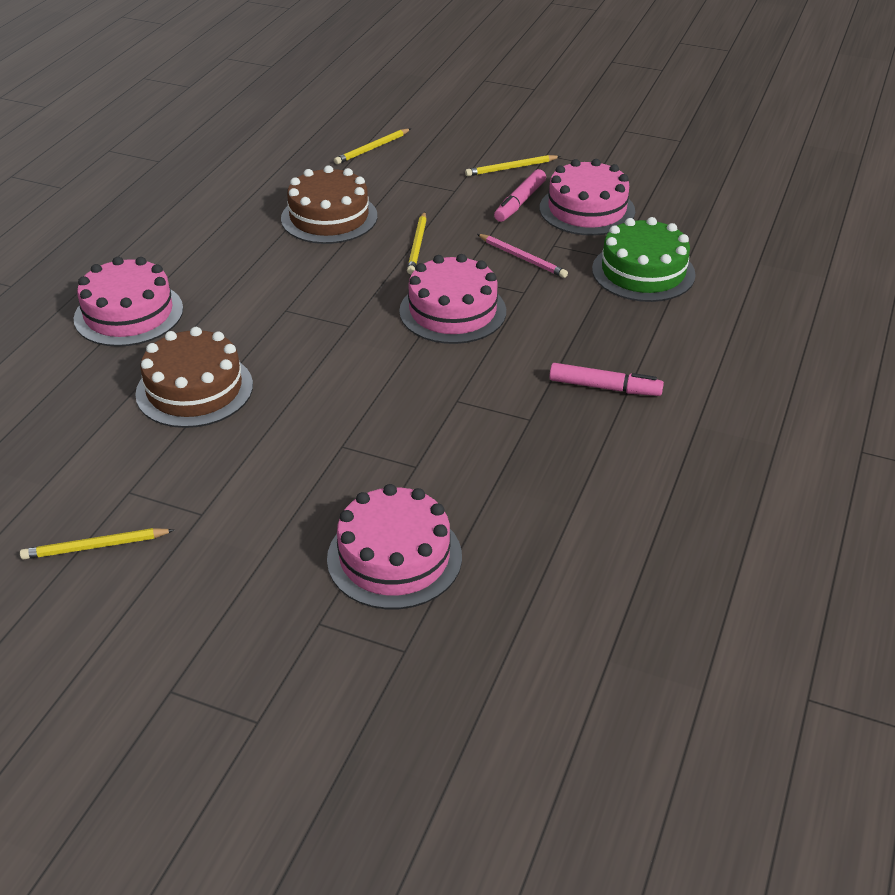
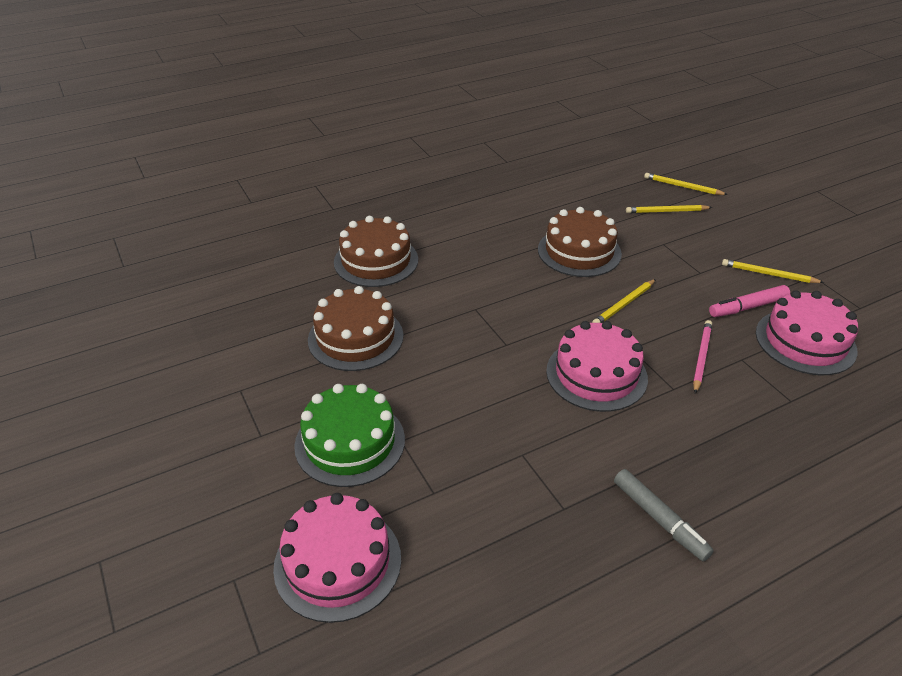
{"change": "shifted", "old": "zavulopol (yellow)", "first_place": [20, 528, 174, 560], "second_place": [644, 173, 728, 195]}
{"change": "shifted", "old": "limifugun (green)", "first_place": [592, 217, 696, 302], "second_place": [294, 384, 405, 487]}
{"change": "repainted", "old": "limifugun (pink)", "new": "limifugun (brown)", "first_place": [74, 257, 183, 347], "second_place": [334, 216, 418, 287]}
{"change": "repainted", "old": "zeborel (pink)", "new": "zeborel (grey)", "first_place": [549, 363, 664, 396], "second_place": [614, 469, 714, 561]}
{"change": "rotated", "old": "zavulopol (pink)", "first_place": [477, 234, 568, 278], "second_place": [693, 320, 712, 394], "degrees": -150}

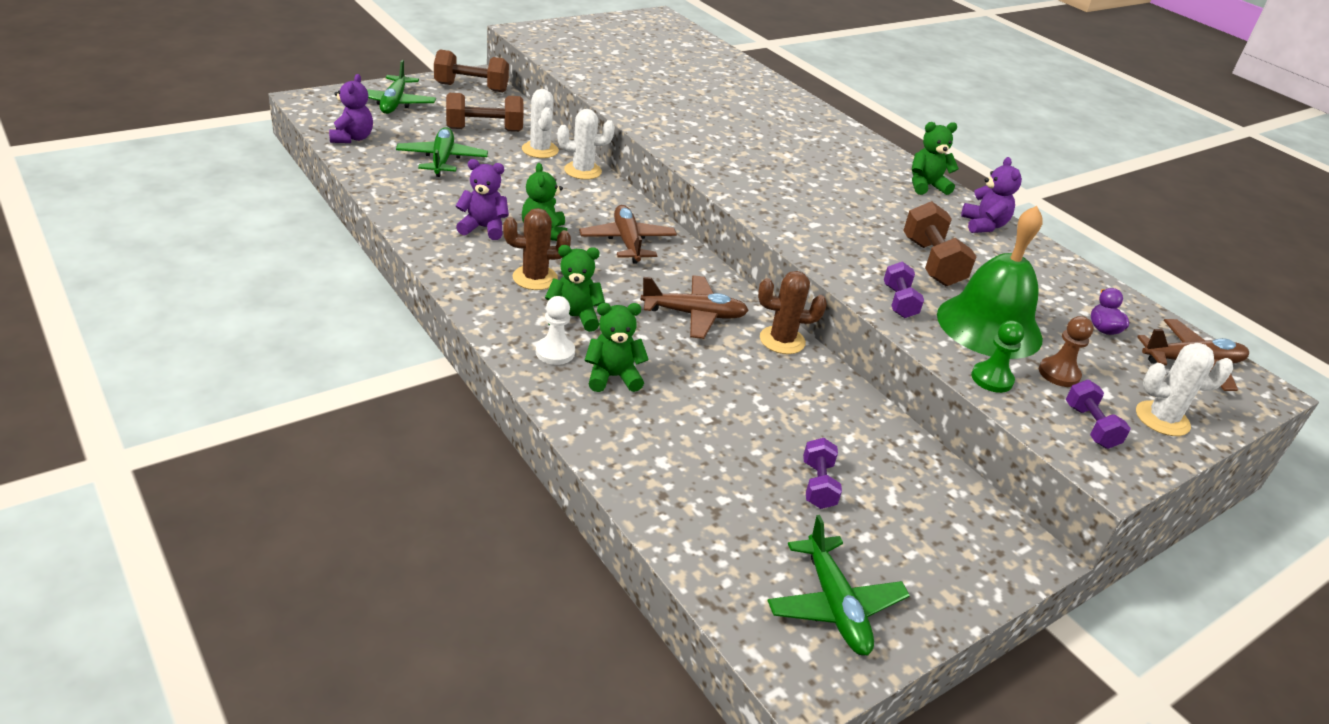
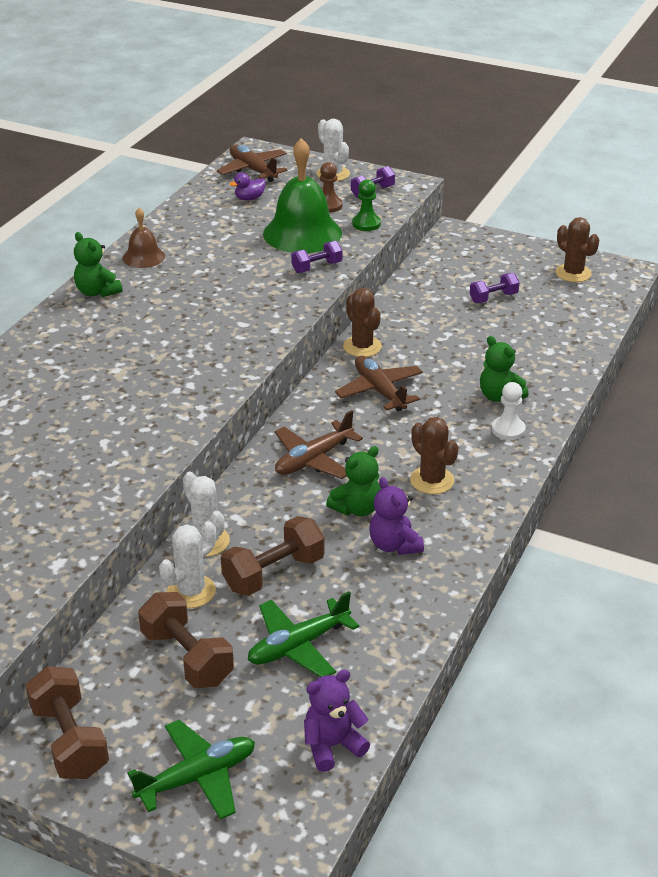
{"change": "gone", "old": "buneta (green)", "first_place": [545, 245, 605, 332]}
{"change": "shifted", "old": "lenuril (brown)", "first_place": [903, 201, 977, 286], "second_place": [221, 516, 325, 596]}
{"change": "swapped", "old": "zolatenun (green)", "new": "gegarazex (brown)", "first_place": [767, 515, 910, 656], "second_place": [556, 217, 600, 282]}
{"change": "swapped", "old": "buneta (purple)", "new": "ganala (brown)", "first_place": [961, 157, 1022, 233], "second_place": [123, 208, 165, 268]}

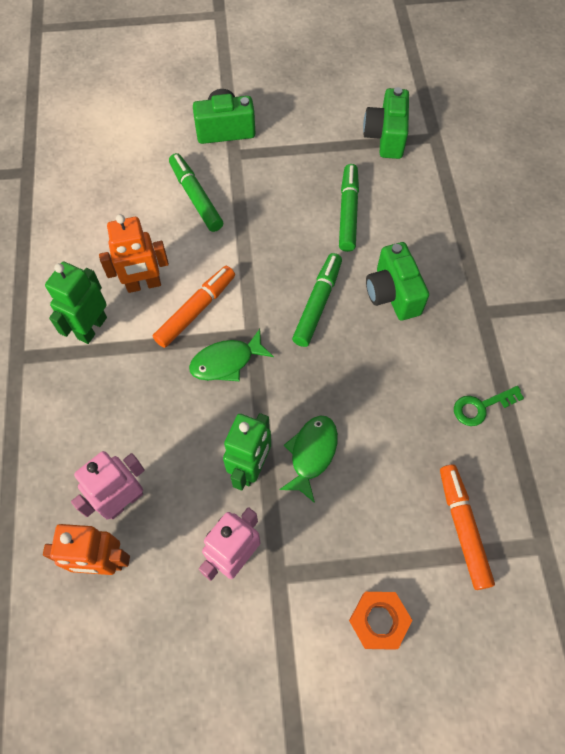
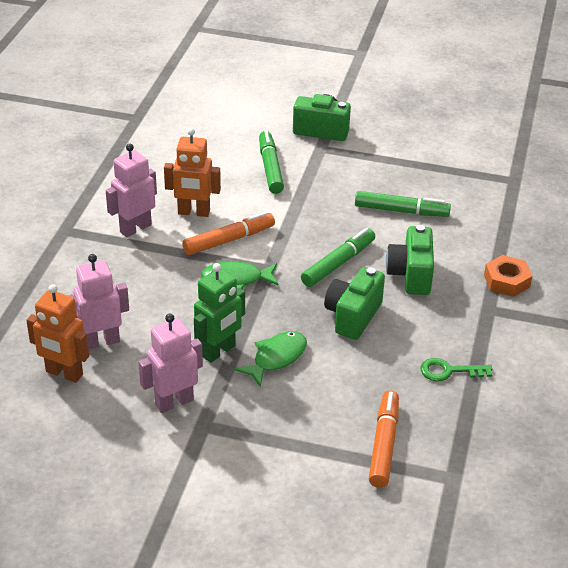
{"change": "shifted", "old": "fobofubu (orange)", "first_place": [349, 592, 412, 650], "second_place": [484, 255, 532, 297]}
{"change": "shifted", "old": "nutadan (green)", "first_place": [363, 87, 409, 159], "second_place": [324, 267, 385, 340]}
{"change": "repainted", "old": "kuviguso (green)", "new": "kuviguso (pink)", "first_place": [45, 262, 107, 344], "second_place": [106, 144, 157, 237]}
{"change": "rotated", "old": "zeborel (green)", "first_place": [339, 164, 359, 252], "second_place": [355, 191, 451, 217], "degrees": 75}

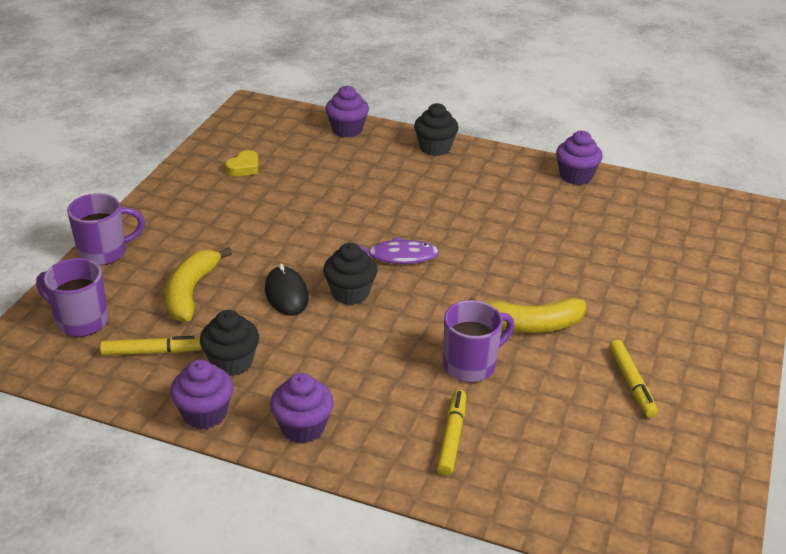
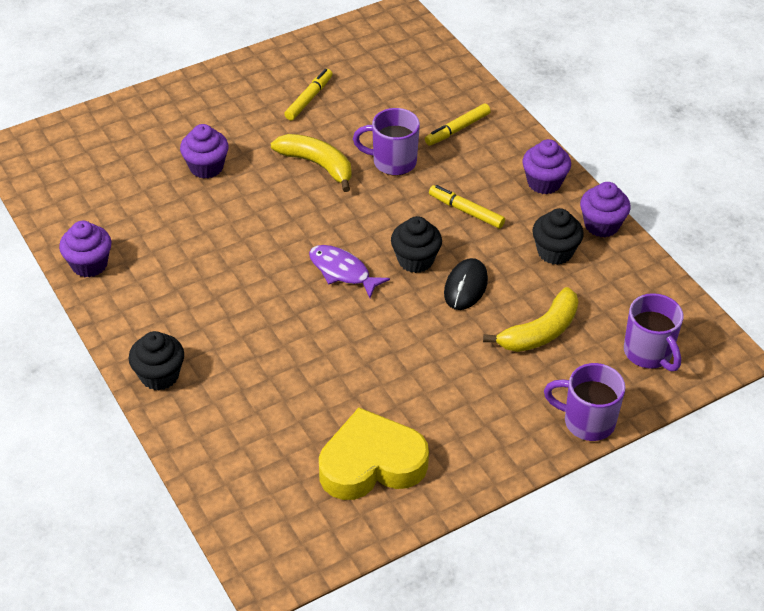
{"change": "shifted", "old": "zeborel (yellow)", "first_place": [100, 336, 202, 356], "second_place": [429, 185, 505, 228]}
{"change": "shifted", "old": "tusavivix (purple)", "first_place": [326, 86, 369, 137], "second_place": [180, 124, 229, 179]}
{"change": "scaled", "old": "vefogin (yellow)", "first_place": [225, 150, 258, 176], "second_place": [319, 408, 429, 500], "factor": 2.28}

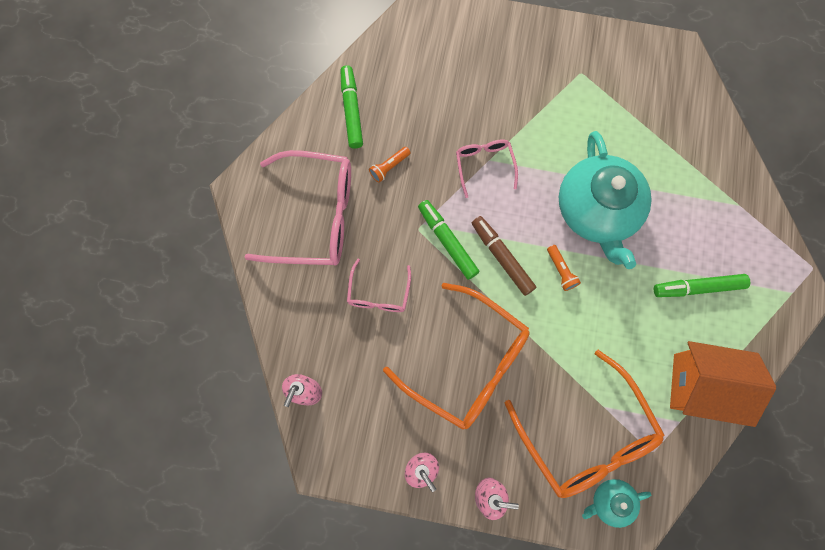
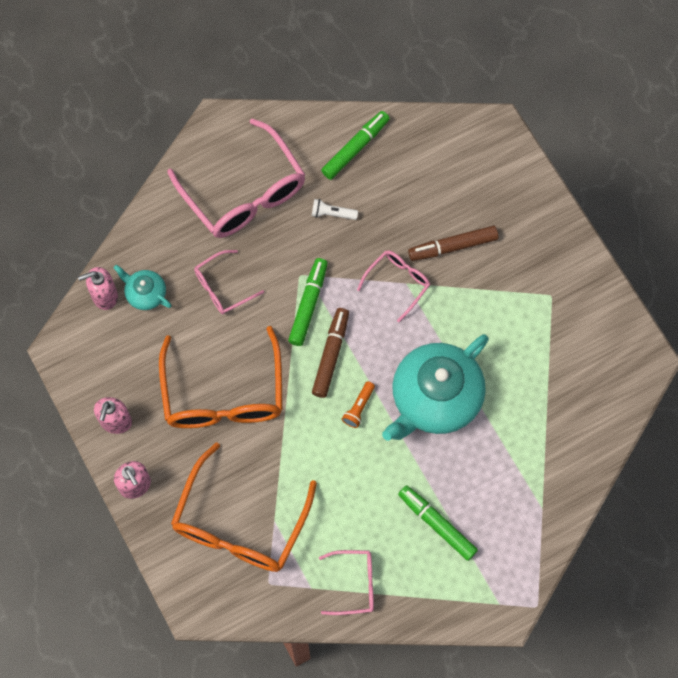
{"change": "new", "new": "zeborel (brown)", "second_place": [408, 225, 499, 261]}
{"change": "shifted", "old": "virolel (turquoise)", "first_place": [582, 479, 651, 528], "second_place": [114, 265, 172, 310]}
{"change": "swapped", "old": "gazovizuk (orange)", "new": "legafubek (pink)", "first_place": [670, 341, 776, 427], "second_place": [319, 550, 374, 615]}
{"change": "repainted", "old": "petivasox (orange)", "new": "petivasox (white)", "first_place": [369, 147, 410, 183], "second_place": [312, 199, 358, 220]}

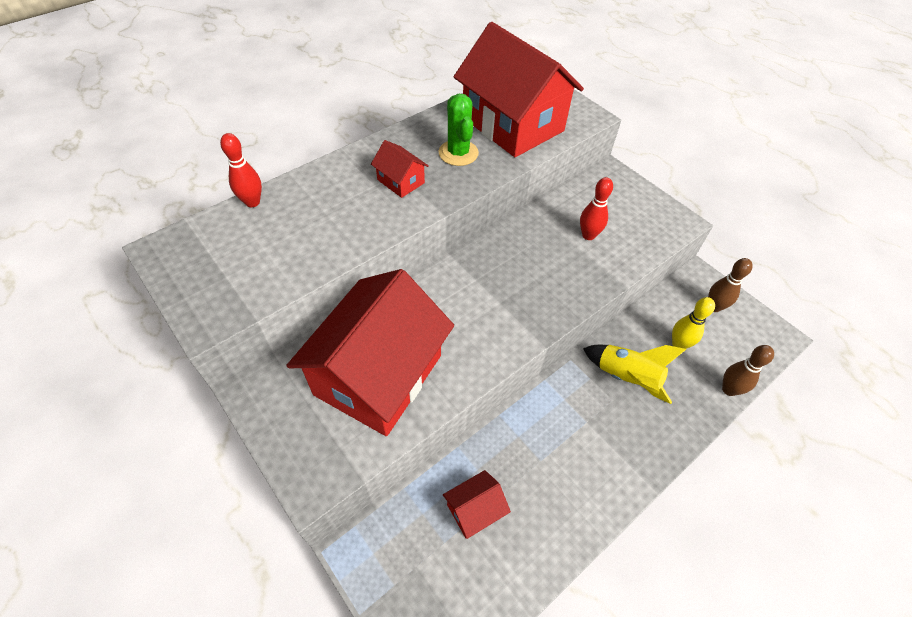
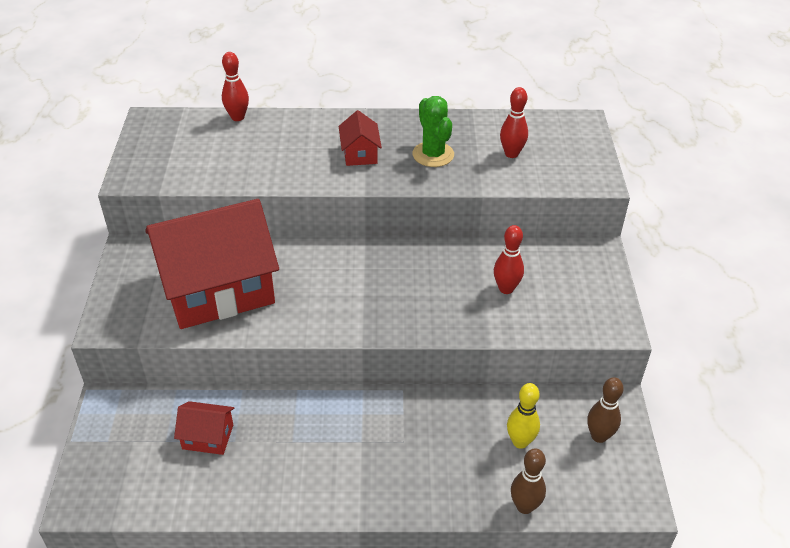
{"change": "gone", "old": "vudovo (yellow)", "first_place": [583, 345, 686, 404]}
{"change": "swapped", "old": "gazovizuk (red)", "new": "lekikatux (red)", "first_place": [454, 22, 584, 157], "second_place": [500, 87, 528, 158]}
{"change": "rotated", "old": "gegarazex (green)", "first_place": [438, 94, 479, 166], "second_place": [412, 96, 454, 167], "degrees": -45}

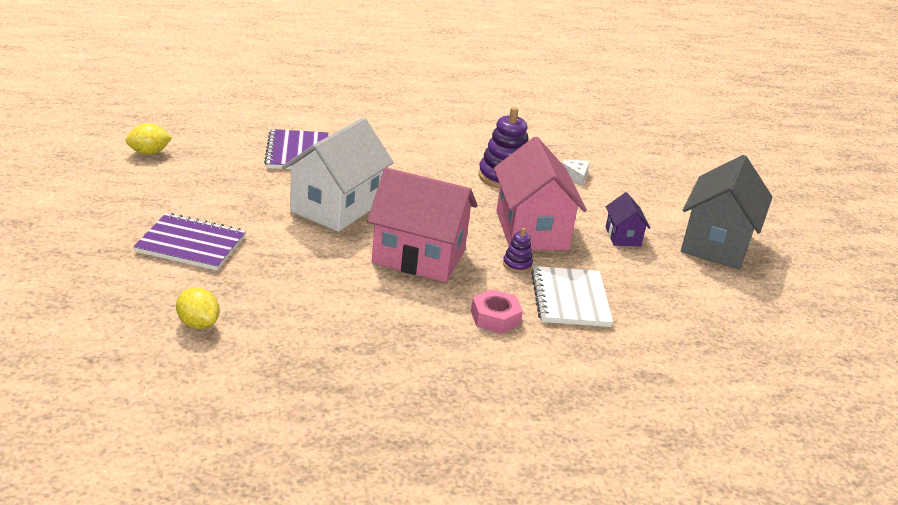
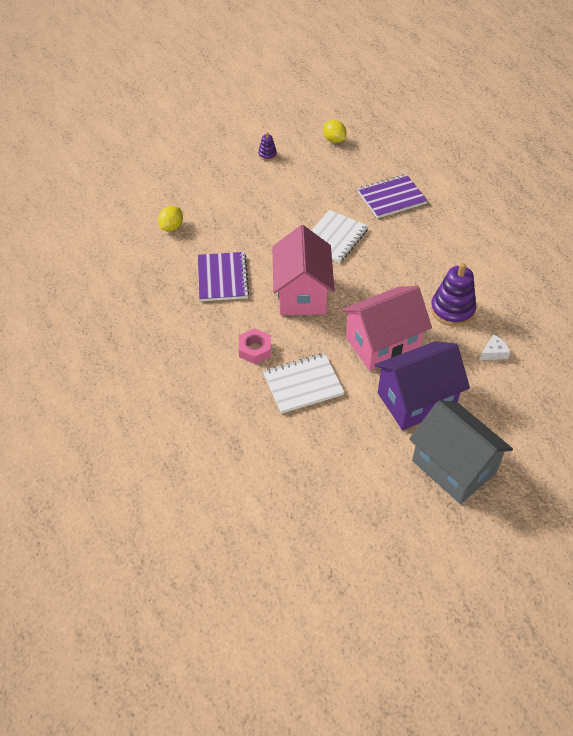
{"change": "shifted", "old": "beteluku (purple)", "first_place": [133, 213, 246, 271], "second_place": [198, 252, 250, 301]}
{"change": "shifted", "old": "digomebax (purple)", "first_place": [503, 228, 533, 273], "second_place": [258, 132, 277, 161]}
{"change": "swapped", "old": "gazovizuk (white)", "new": "beteluku (white)", "first_place": [282, 118, 394, 232], "second_place": [311, 210, 368, 263]}
{"change": "rotated", "old": "gazovizuk (grey)", "first_place": [681, 155, 772, 269], "second_place": [409, 400, 513, 504], "degrees": 45}
{"change": "scaled", "old": "gazovizuk (purple)", "first_place": [606, 192, 650, 247], "second_place": [375, 341, 470, 430], "factor": 2.08}

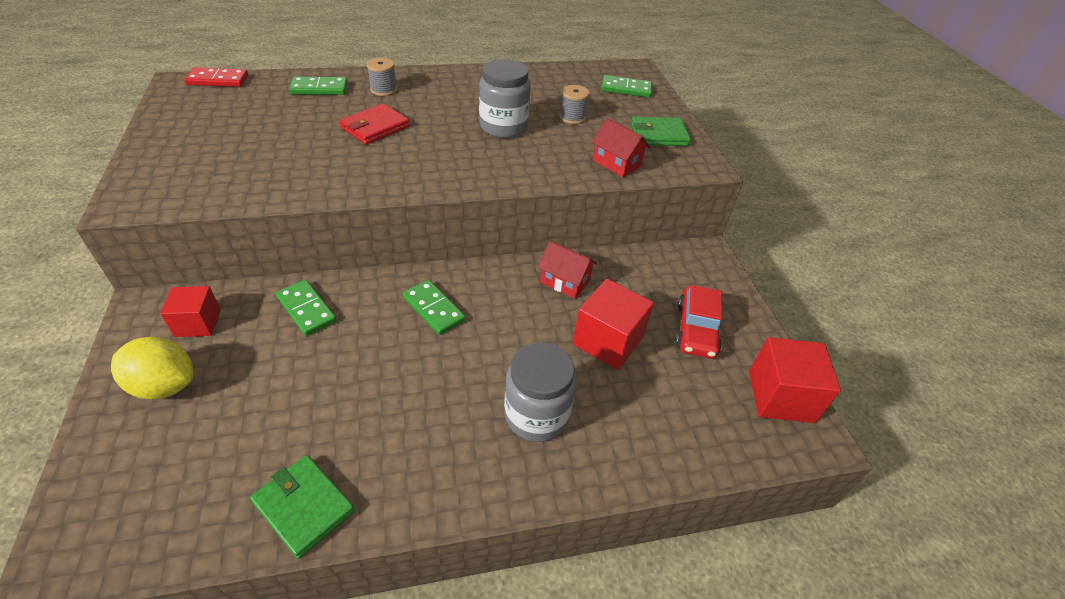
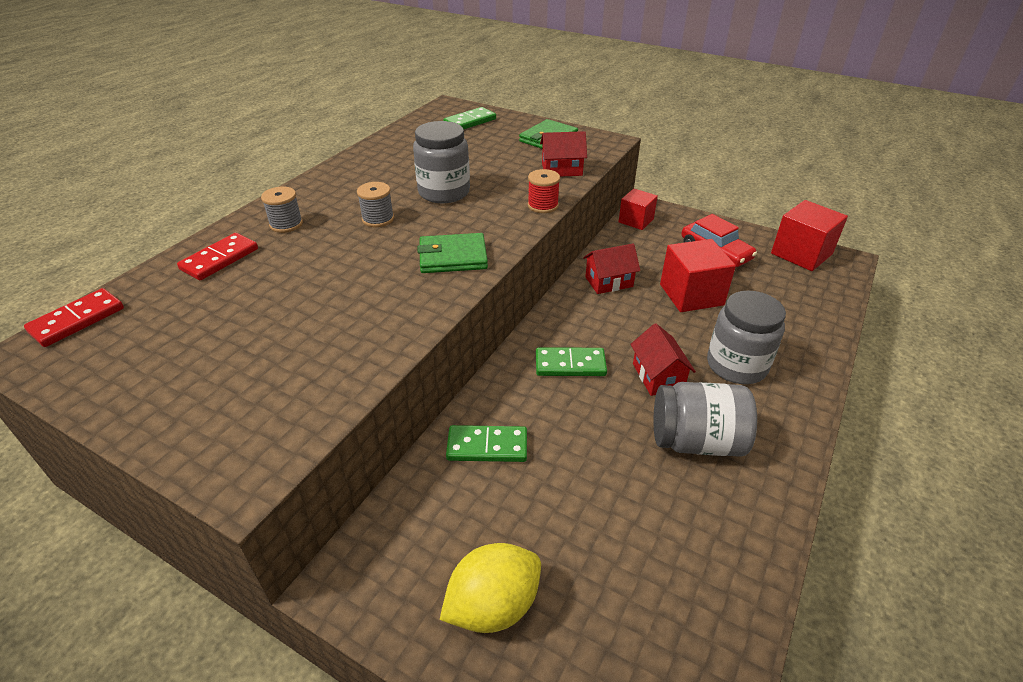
{"change": "gone", "old": "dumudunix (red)", "first_place": [339, 103, 410, 145]}
{"change": "new", "new": "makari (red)", "second_place": [528, 169, 560, 213]}
{"change": "new", "new": "gazovizuk (red)", "second_place": [630, 323, 696, 396]}
{"change": "new", "new": "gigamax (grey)", "second_place": [654, 382, 757, 457]}
{"change": "shifted", "old": "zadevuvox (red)", "first_place": [160, 286, 221, 337], "second_place": [619, 189, 658, 230]}
{"change": "shifted", "old": "dumudunix (green)", "first_place": [250, 455, 355, 559], "second_place": [418, 233, 488, 273]}
{"change": "shifted", "old": "makari (grey)", "first_place": [559, 85, 590, 124], "second_place": [357, 182, 394, 227]}
{"change": "repainted", "old": "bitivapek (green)", "new": "bitivapek (red)", "first_place": [289, 77, 348, 95], "second_place": [177, 233, 258, 280]}

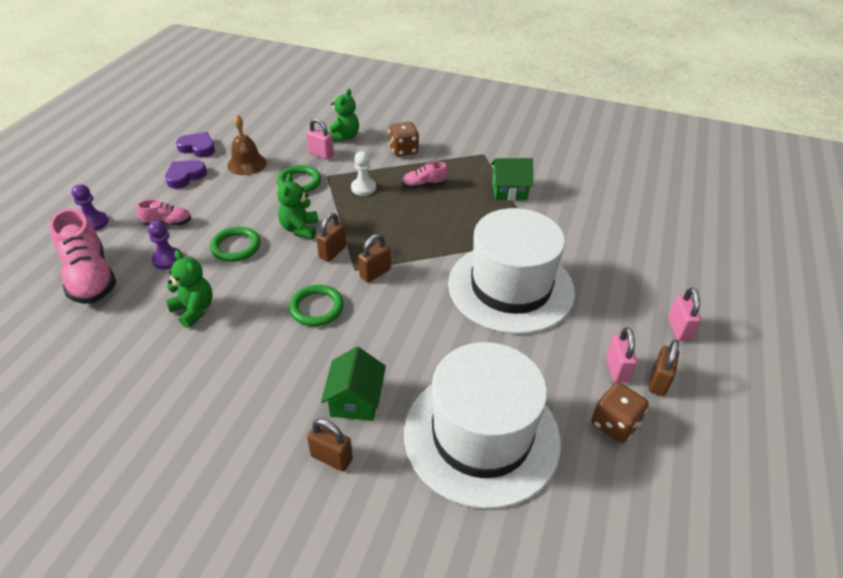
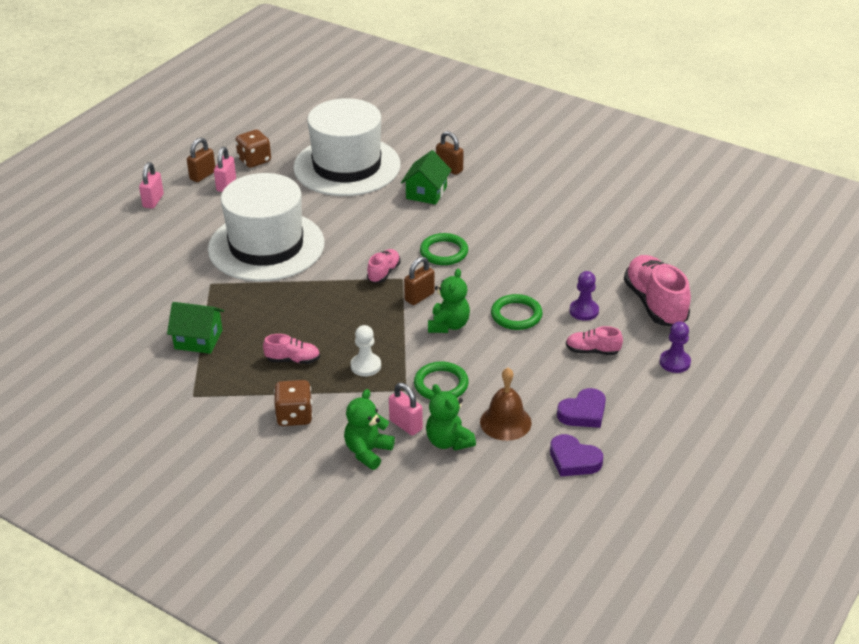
{"change": "shifted", "old": "buneta (green)", "first_place": [166, 250, 213, 328], "second_place": [426, 384, 476, 451]}
{"change": "swapped", "old": "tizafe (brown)", "new": "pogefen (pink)", "first_place": [358, 234, 391, 283], "second_place": [367, 249, 401, 283]}

